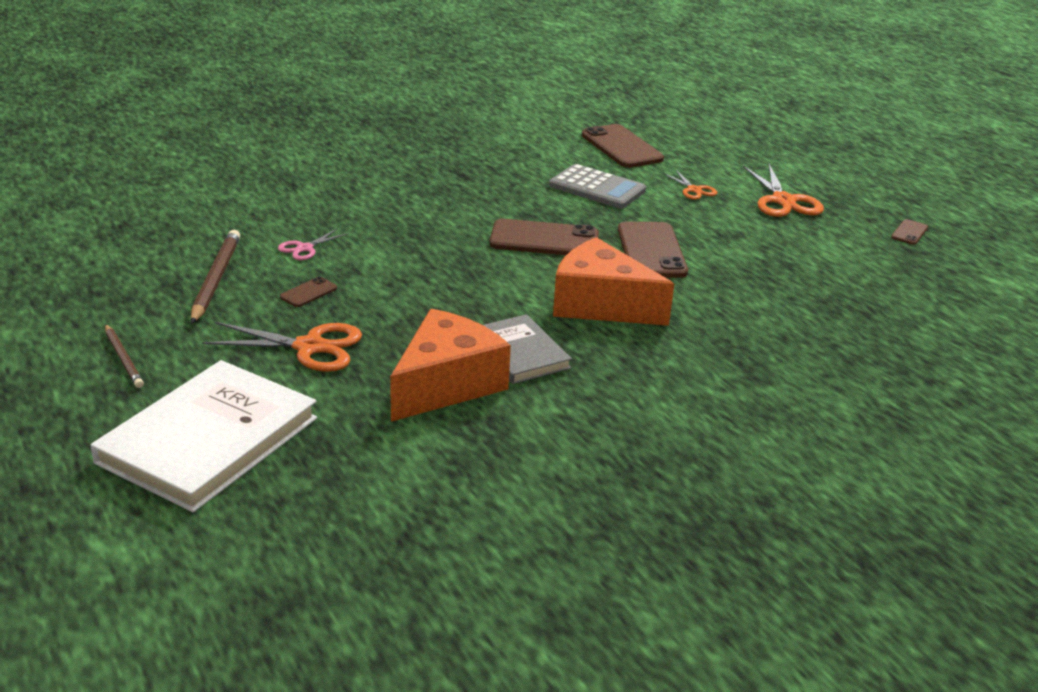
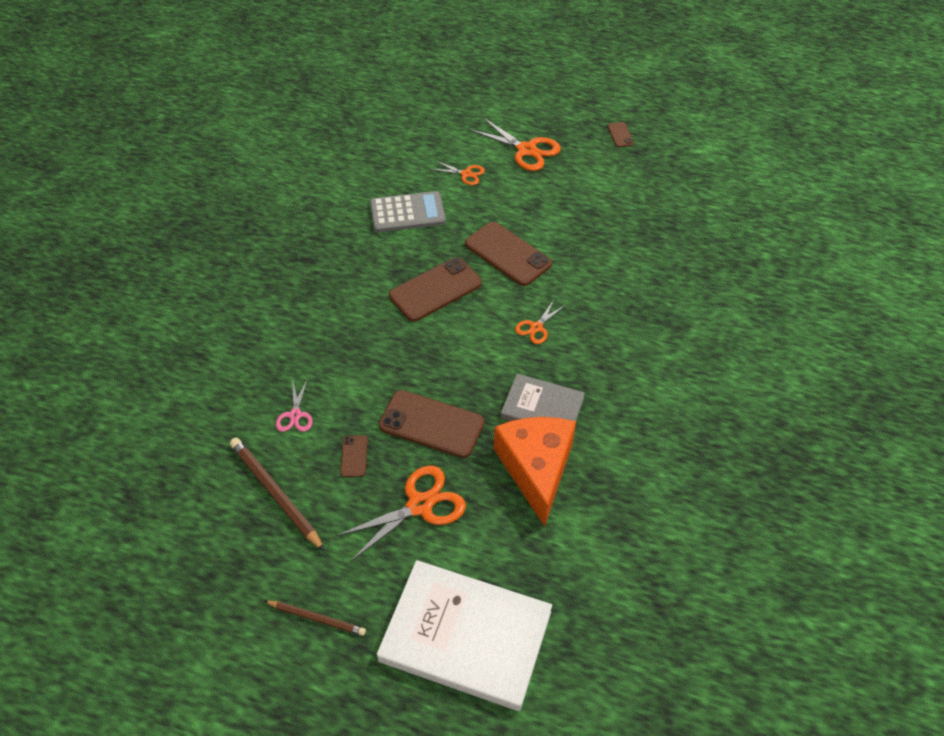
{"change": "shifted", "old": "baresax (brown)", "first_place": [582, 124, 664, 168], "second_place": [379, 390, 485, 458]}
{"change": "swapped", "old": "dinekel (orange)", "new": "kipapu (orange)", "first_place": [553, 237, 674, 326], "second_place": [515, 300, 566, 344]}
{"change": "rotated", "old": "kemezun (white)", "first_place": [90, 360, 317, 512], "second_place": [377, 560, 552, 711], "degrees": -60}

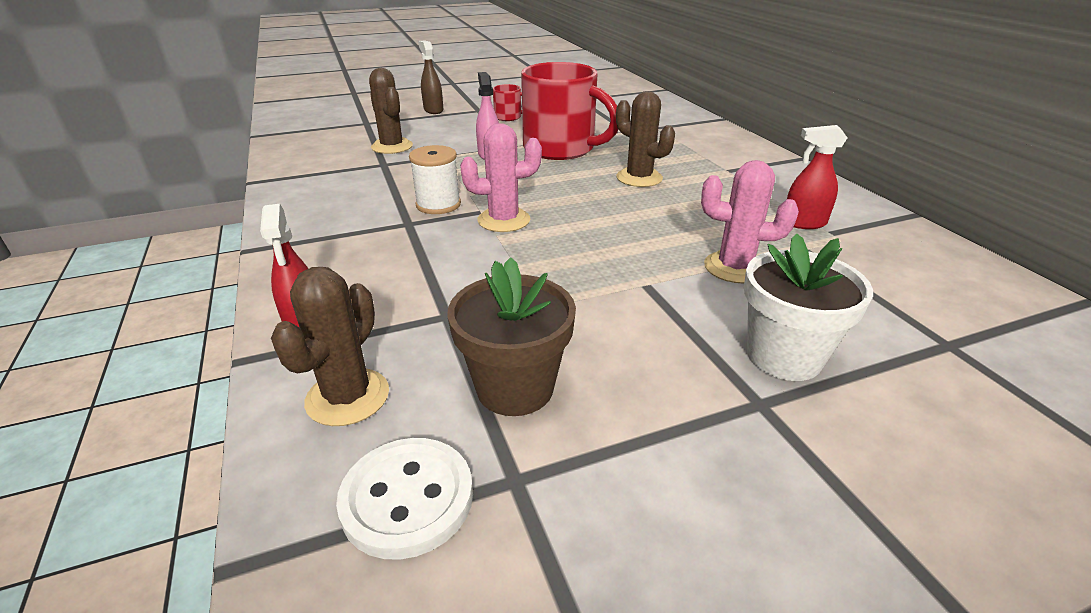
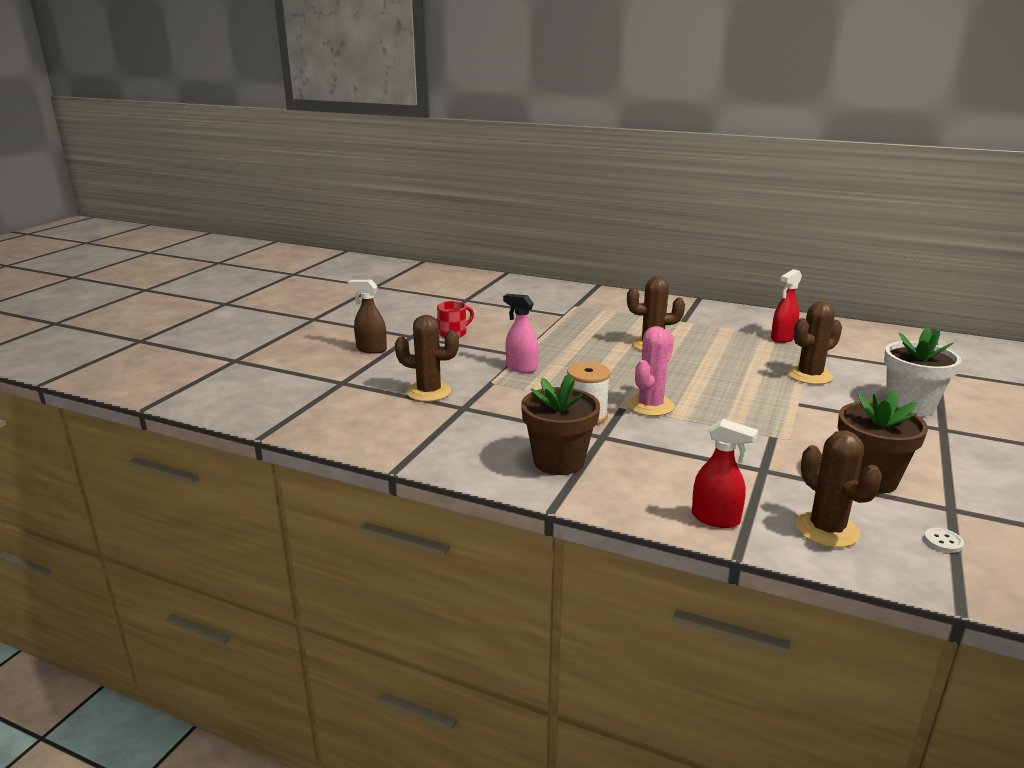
{"change": "gone", "old": "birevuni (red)", "first_place": [521, 62, 618, 160]}
{"change": "new", "new": "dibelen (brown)", "second_place": [521, 374, 600, 475]}
{"change": "repainted", "old": "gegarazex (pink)", "new": "gegarazex (brown)", "first_place": [701, 160, 799, 283], "second_place": [788, 301, 842, 385]}
{"change": "scaled", "old": "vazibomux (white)", "first_place": [336, 438, 473, 560], "second_place": [924, 528, 964, 553], "factor": 0.43}

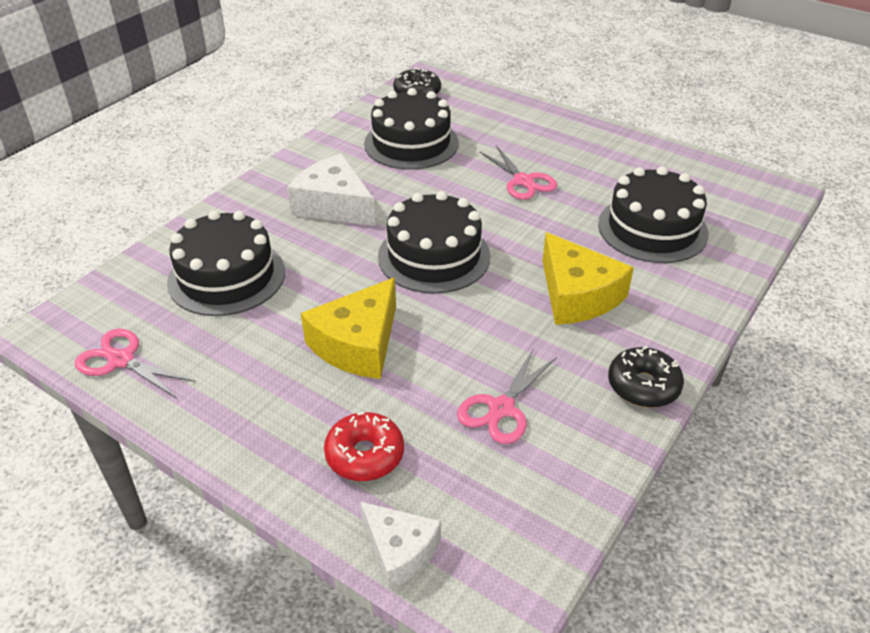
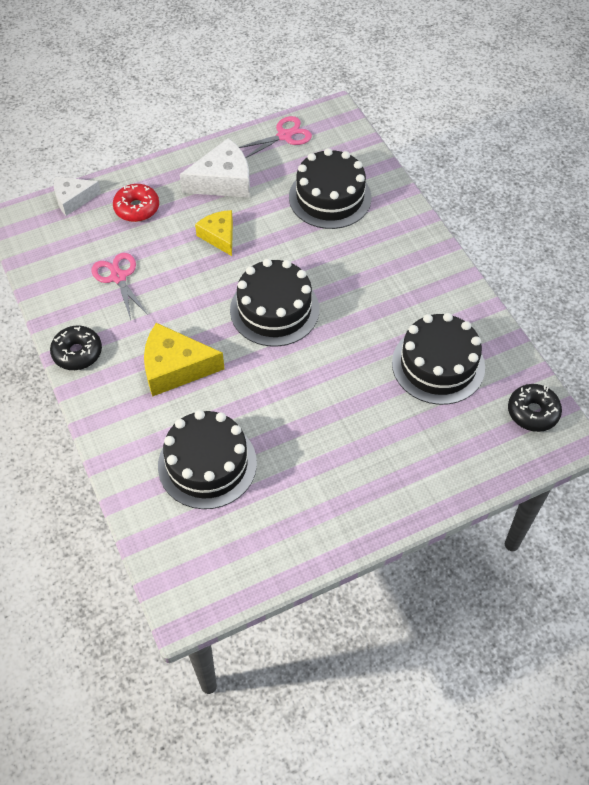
{"change": "gone", "old": "kipapu (pink)", "first_place": [479, 146, 557, 200]}
{"change": "shifted", "old": "dinekel (white)", "first_place": [287, 154, 376, 226], "second_place": [180, 138, 250, 198]}
{"change": "scaled", "old": "dinekel (yellow)", "first_place": [301, 278, 396, 379], "second_place": [195, 210, 233, 256], "factor": 0.64}

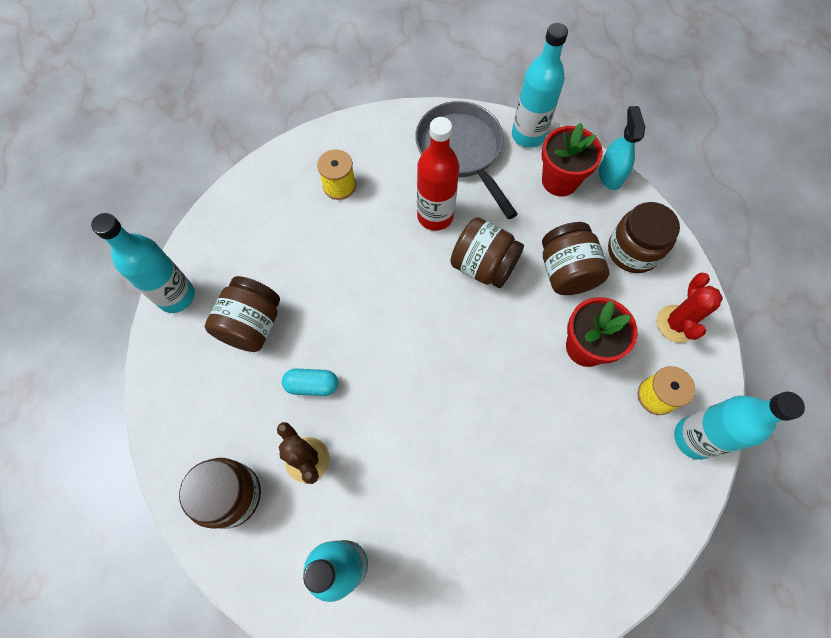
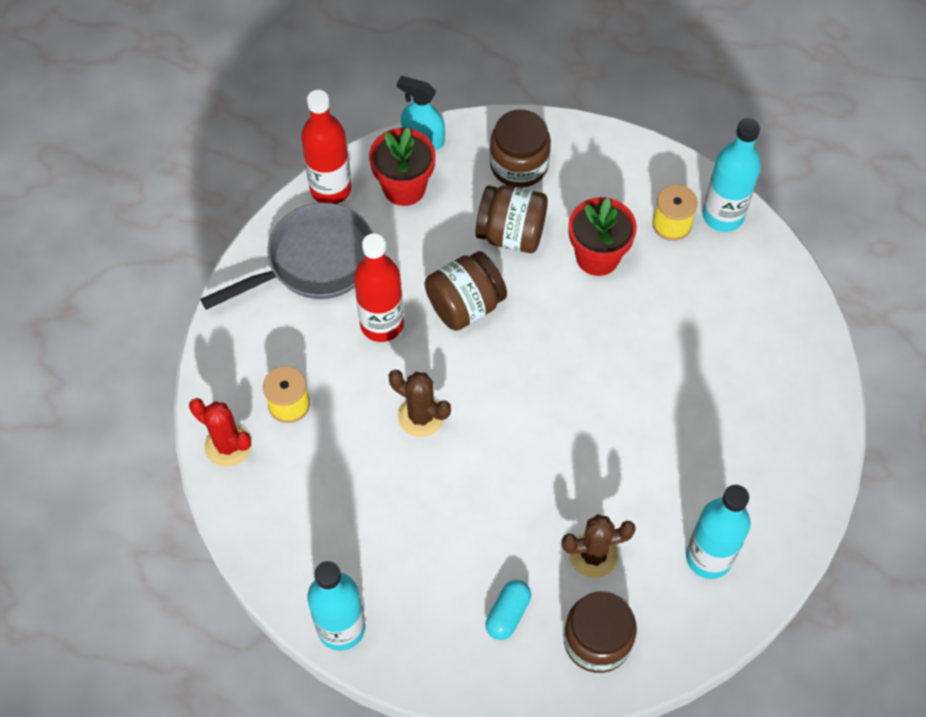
{"change": "gone", "old": "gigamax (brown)", "first_place": [205, 276, 280, 352]}
{"change": "new", "new": "gegarazex (brown)", "second_place": [389, 370, 451, 437]}
{"change": "shifted", "old": "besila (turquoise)", "first_place": [282, 369, 338, 396], "second_place": [486, 580, 531, 640]}
{"change": "shifted", "old": "gegarazex (red)", "first_place": [657, 273, 723, 343], "second_place": [189, 398, 251, 467]}
{"change": "repainted", "old": "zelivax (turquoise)", "new": "zelivax (red)", "first_place": [512, 23, 568, 148], "second_place": [301, 90, 351, 204]}
{"change": "rotated", "old": "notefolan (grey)", "first_place": [415, 101, 518, 219], "second_place": [200, 203, 373, 310], "degrees": 150}

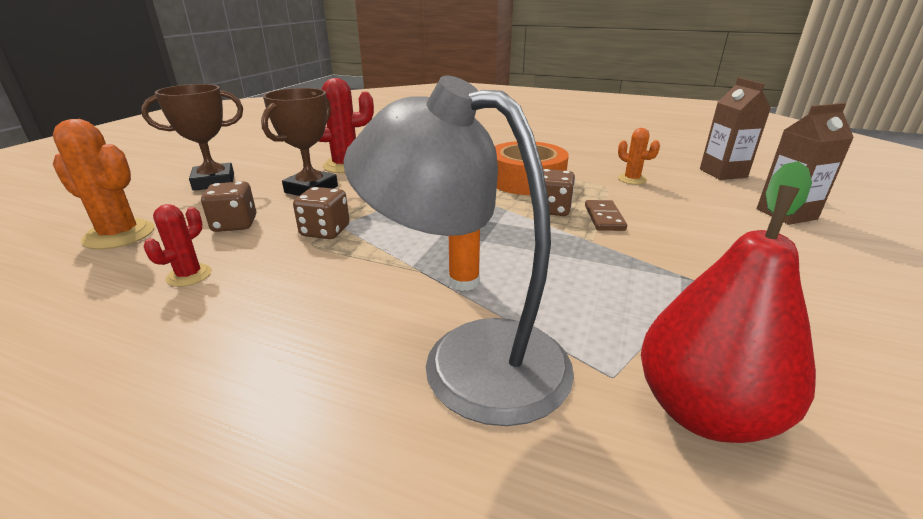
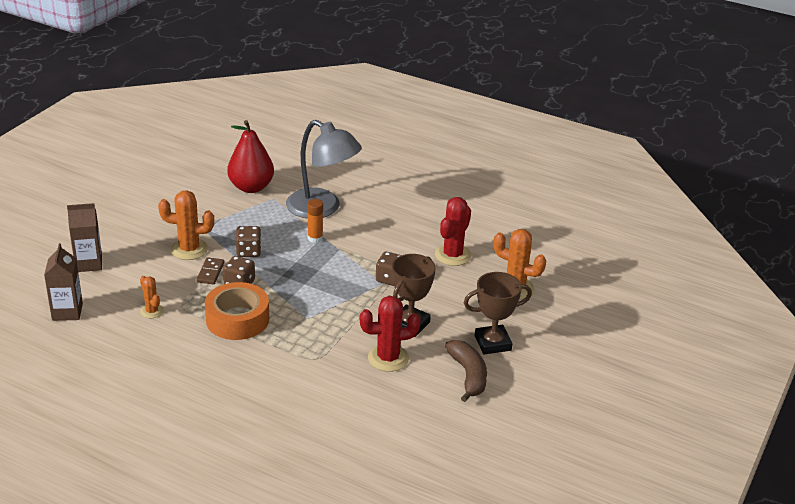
{"change": "new", "new": "gegarazex (orange)", "second_place": [158, 190, 214, 260]}
{"change": "new", "new": "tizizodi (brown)", "second_place": [445, 340, 487, 402]}
{"change": "shifted", "old": "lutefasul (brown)", "first_place": [201, 181, 256, 232], "second_place": [236, 226, 262, 257]}
{"change": "scaled", "old": "gegarazex (red)", "first_place": [144, 204, 212, 287], "second_place": [435, 197, 472, 266], "factor": 1.73}

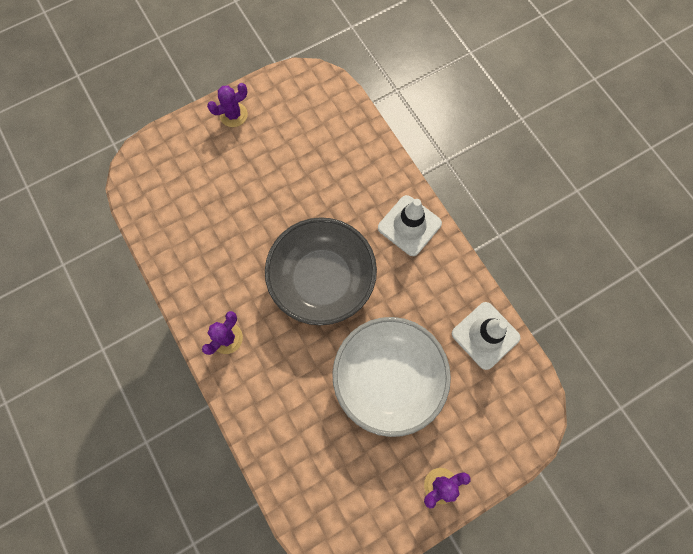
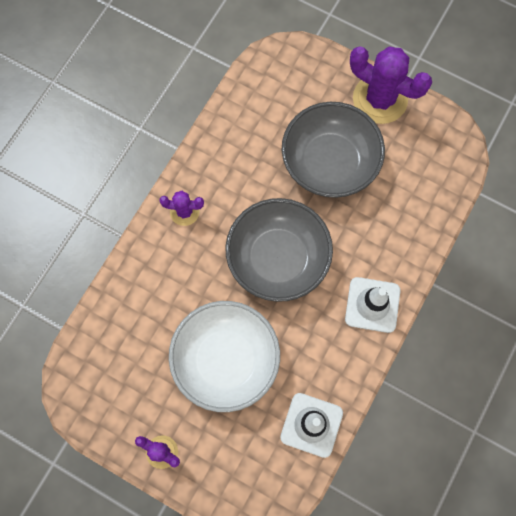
{"change": "new", "new": "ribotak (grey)", "second_place": [282, 102, 385, 198]}
{"change": "scaled", "old": "gegarazex (purple)", "first_place": [207, 83, 248, 127], "second_place": [350, 47, 432, 124], "factor": 1.94}

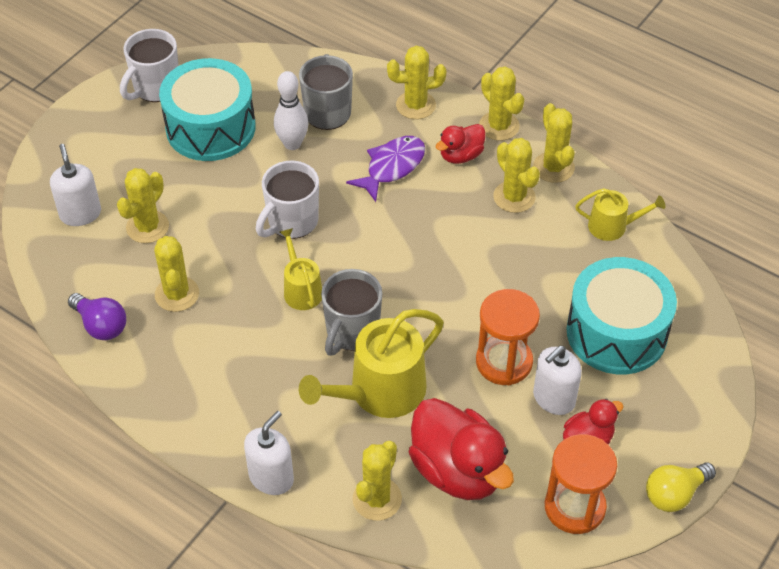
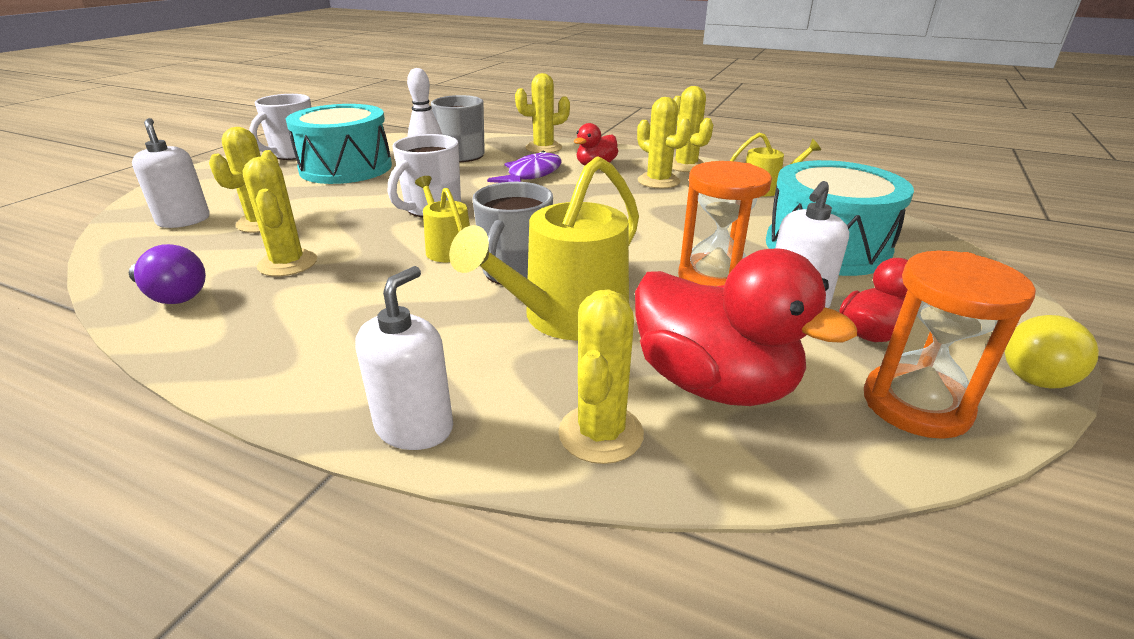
{"change": "gone", "old": "gegarazex (yellow)", "first_place": [479, 67, 524, 141]}

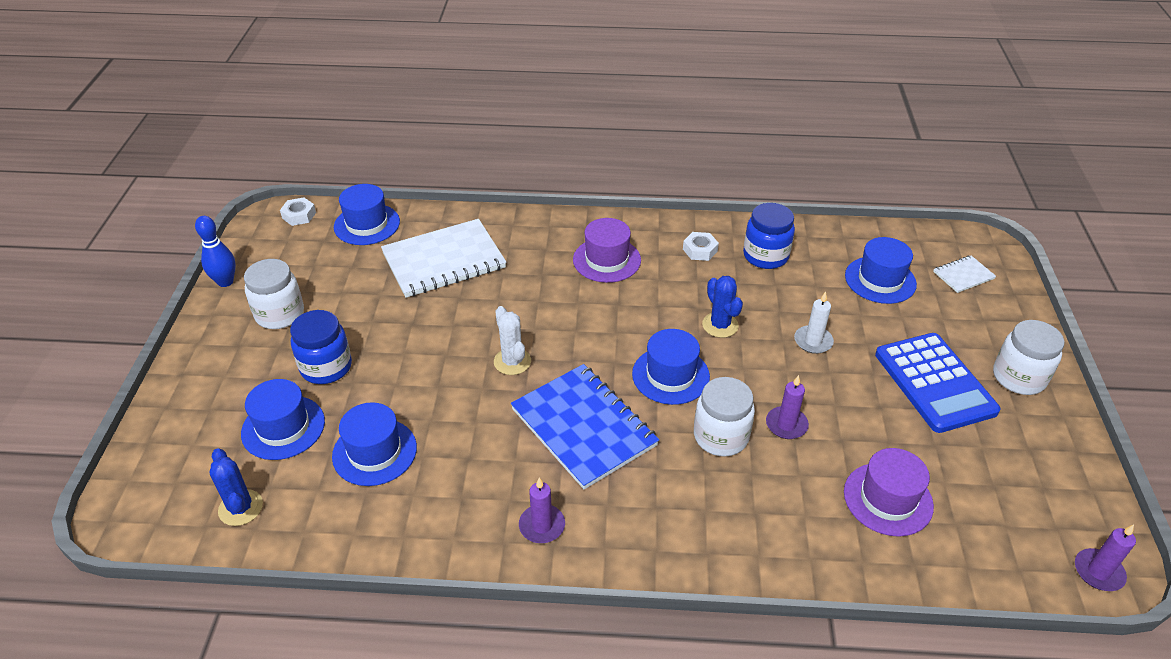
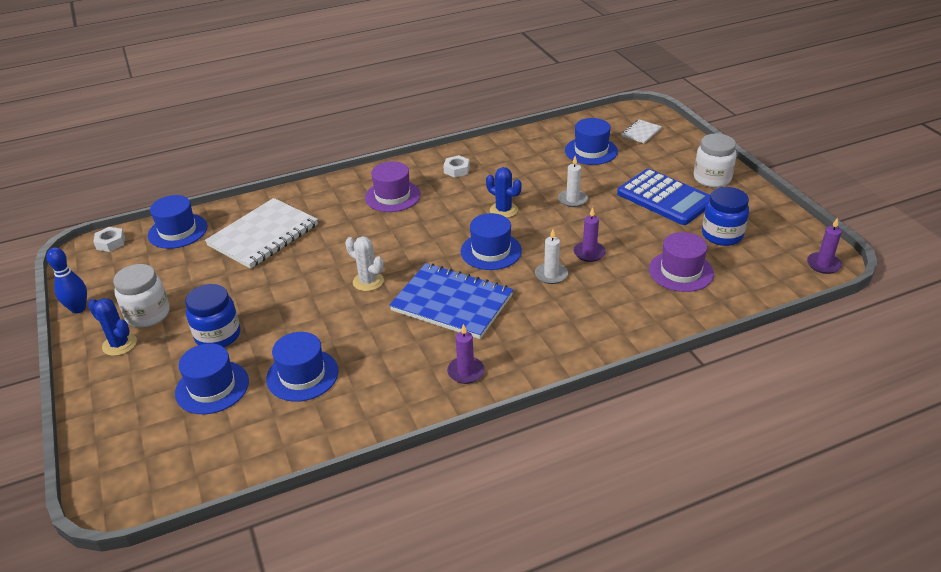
{"change": "shifted", "old": "gegarazex (blue)", "first_place": [209, 448, 263, 526], "second_place": [88, 298, 137, 356]}
{"change": "shifted", "old": "gigamax (blue)", "first_place": [743, 203, 795, 269], "second_place": [702, 187, 749, 246]}
{"change": "swapped", "old": "gigamax (white)", "new": "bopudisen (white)", "first_place": [694, 377, 755, 457], "second_place": [535, 229, 568, 284]}

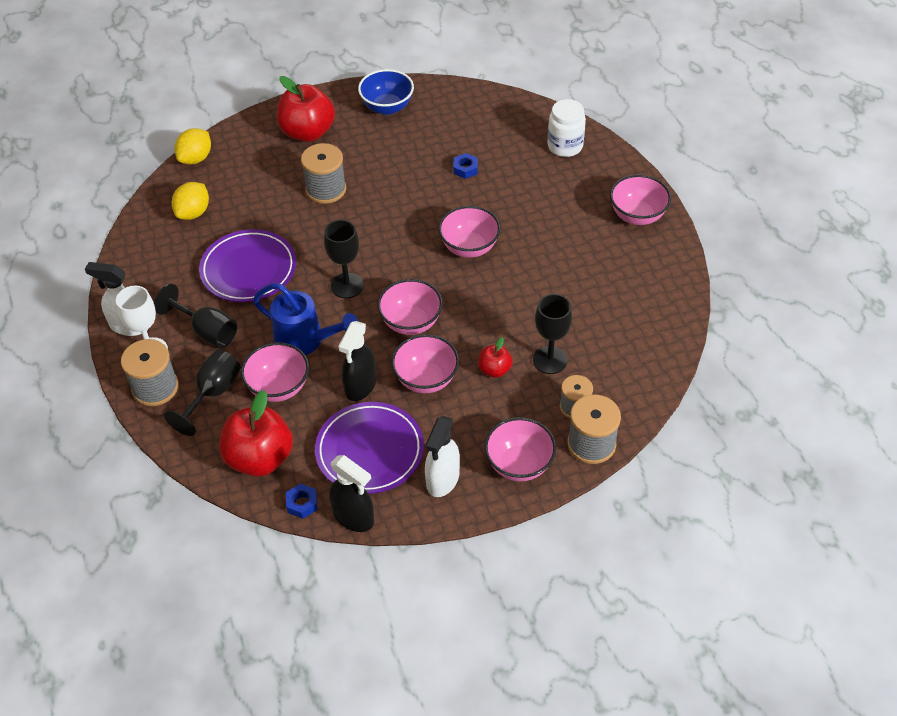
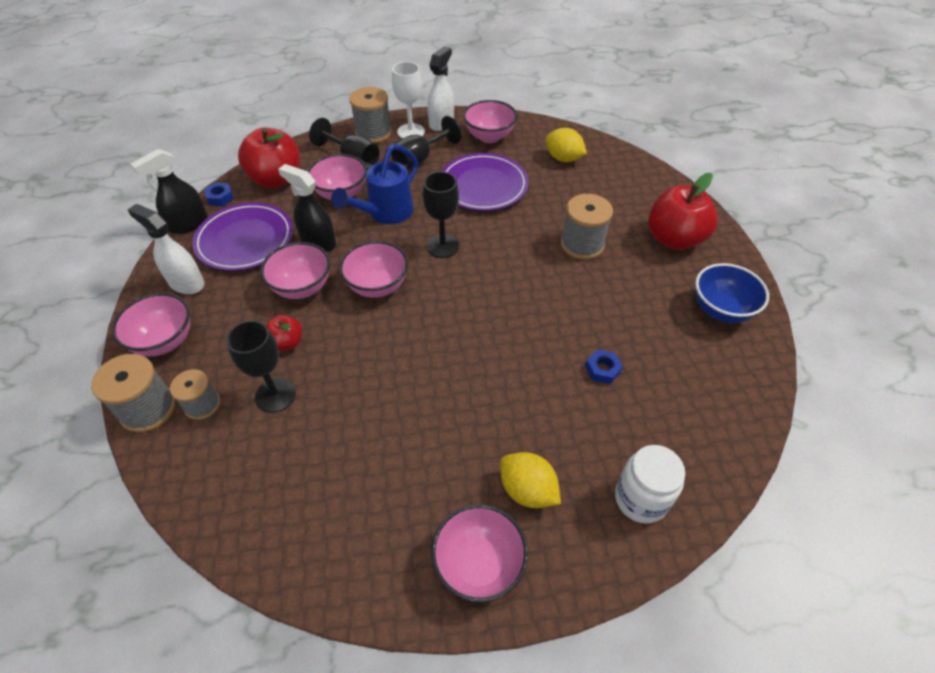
{"change": "shifted", "old": "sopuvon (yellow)", "first_place": [175, 128, 211, 164], "second_place": [500, 452, 561, 508]}
{"change": "shifted", "old": "ribotak (pink)", "first_place": [438, 206, 500, 258], "second_place": [463, 100, 517, 143]}

